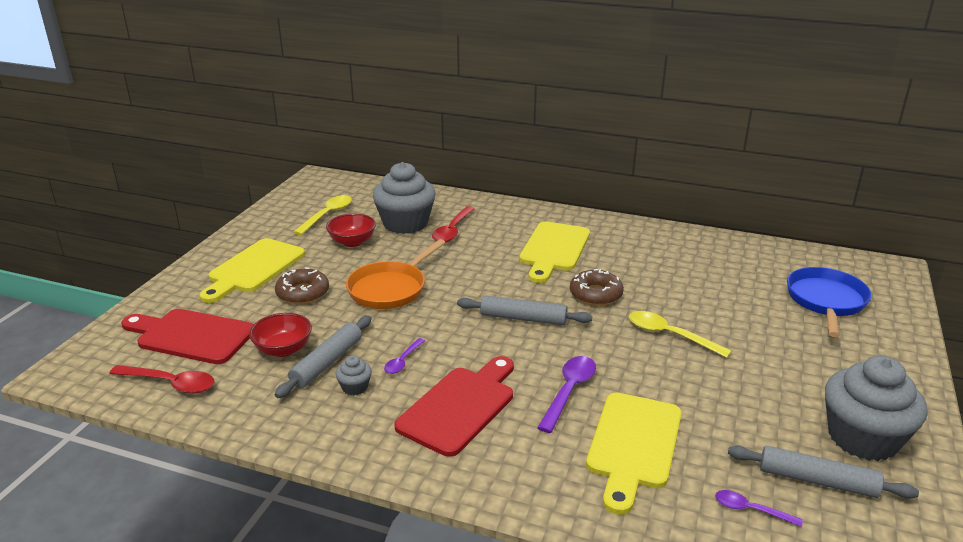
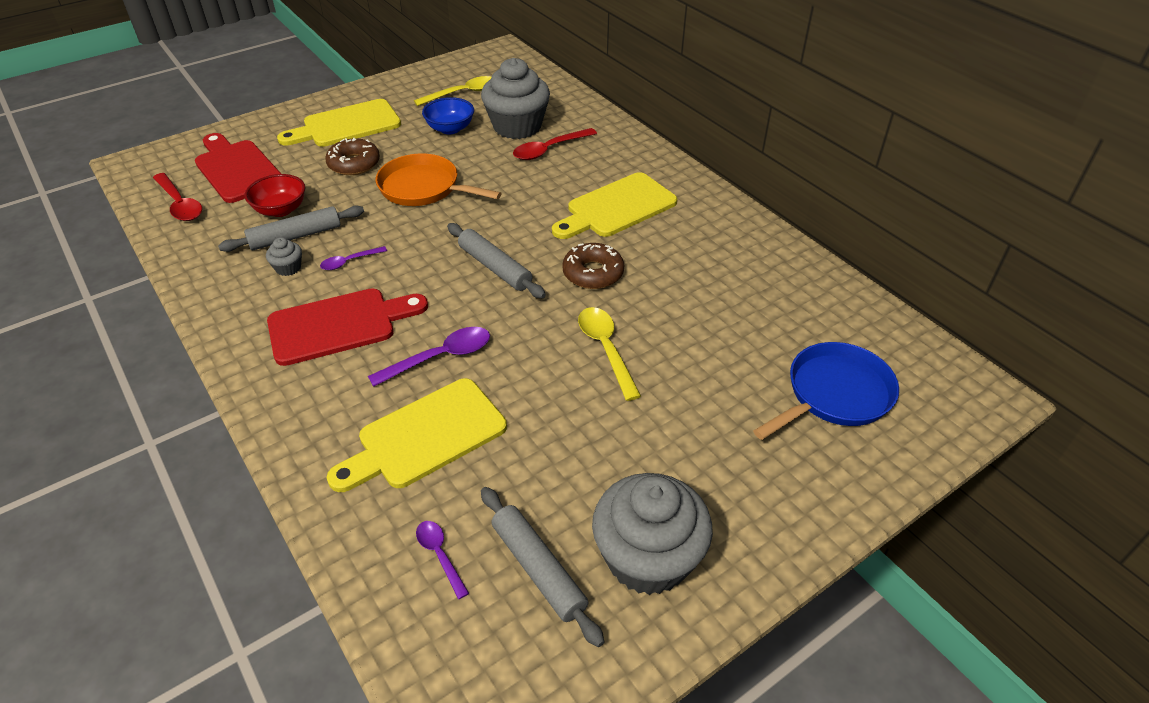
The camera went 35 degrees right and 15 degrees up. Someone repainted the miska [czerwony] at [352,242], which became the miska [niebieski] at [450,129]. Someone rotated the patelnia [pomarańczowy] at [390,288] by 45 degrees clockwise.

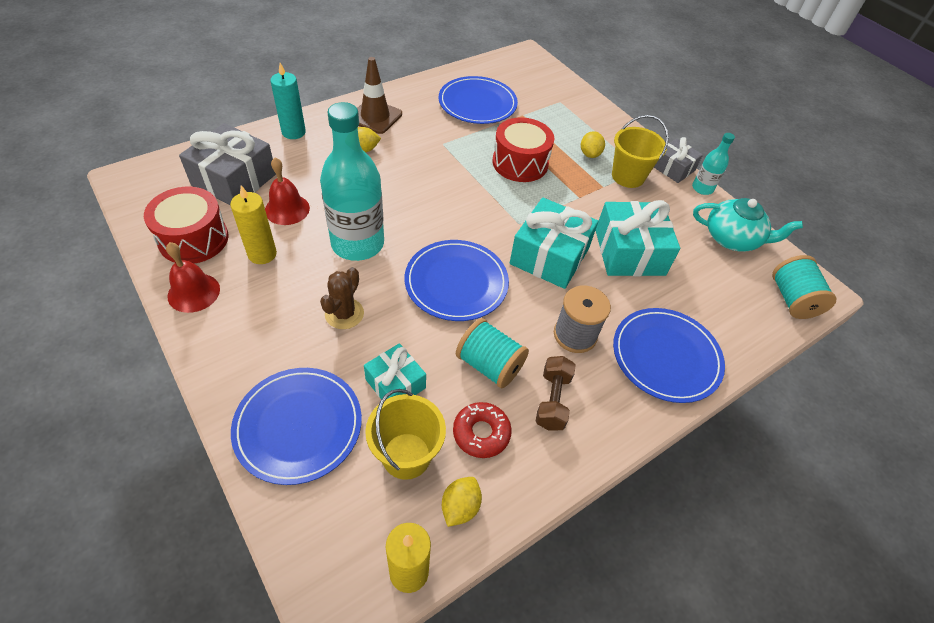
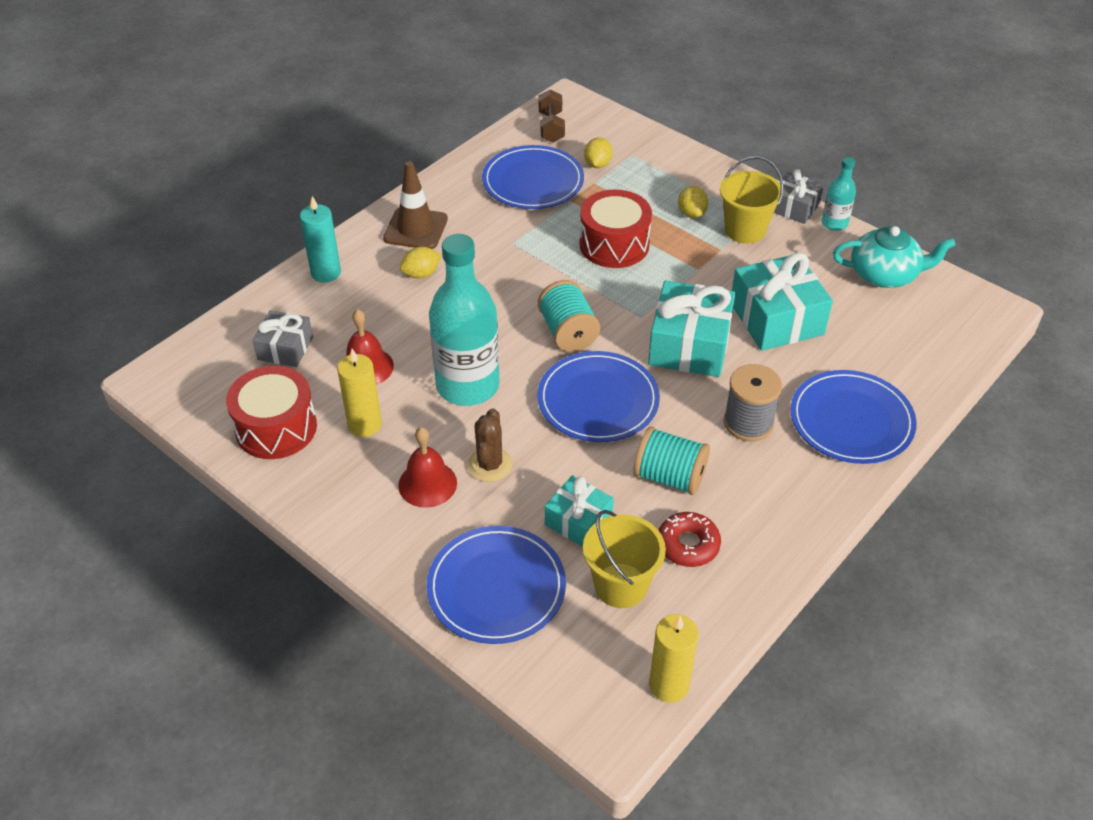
The camera went 10 degrees left and 5 degrees down. Someone scaled the prezent [szary] at [234,180] by 0.59. Someone carried the dzwonek [czerwony] from [194,292] to [427,484]. Someone carried the szpulka [turkusowy] from [792,299] to [568,332]. Someone carried the hantel [brązowy] from [552,400] to [551,127]. Someone carried the cytryna [żółty] from [460,507] to [597,164].

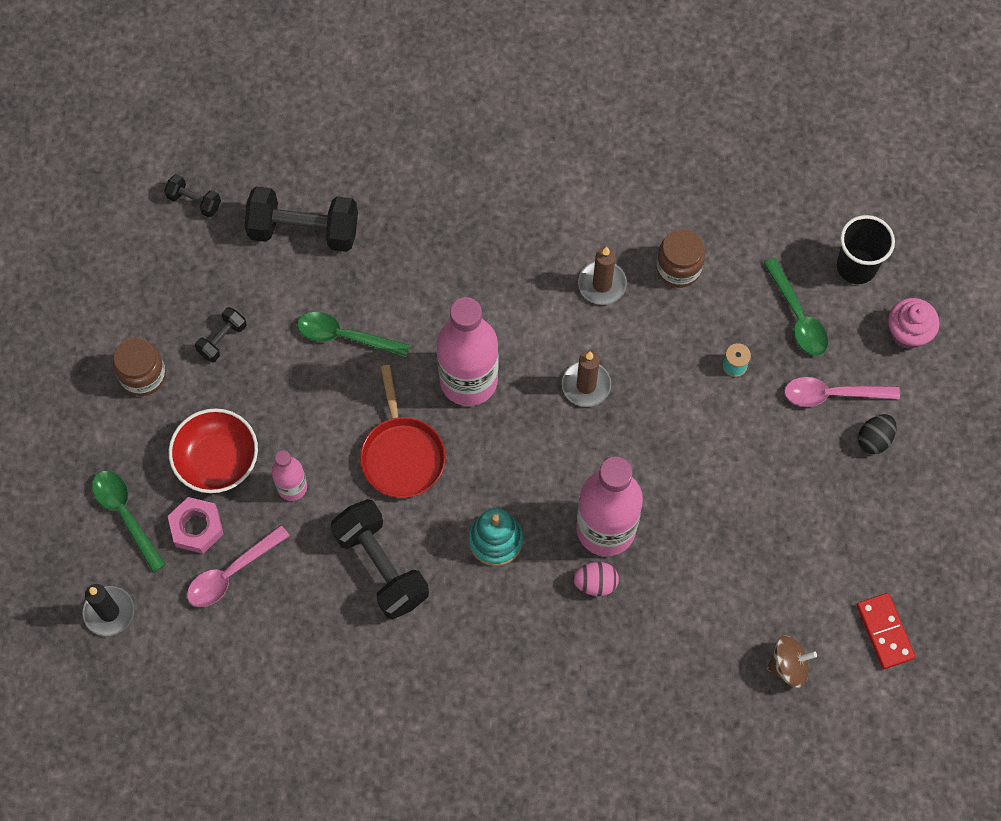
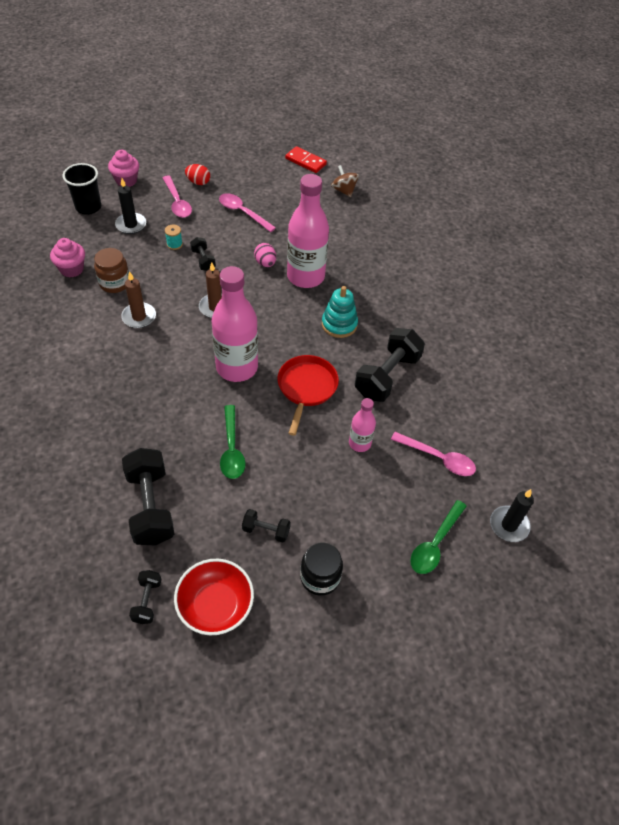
The camera went 115 degrees left and 15 degrees down. Someone swapped the łyżka [zielony] at [797,316] for the świeca [czarny] at [131,225]. Someone repainted the słoik [brązowy] at [143,375], which became the słoik [czarny] at [320,577]. Someone rotated the patelnia [czerwony] at [402,455] by 45 degrees counterclockwise. Someone carried the miska [czerwony] from [217,460] to [215,605]. Someone repainted the jajko [czarny] at [874,439], which became the jajko [czerwony] at [198,182]. Someone took away the nakrętka [różowy] at [197,527]. Someone carried the jajko [różowy] from [595,583] to [265,263]. Someone rotated the kostka domina [czerwony] at [885,631] by 75 degrees clockwise. Someone put down the łyżka [różowy] at [243,213]. Someone put down the hantel [czarny] at [203,260]. Someone put down the muffinka [różowy] at [72,269].

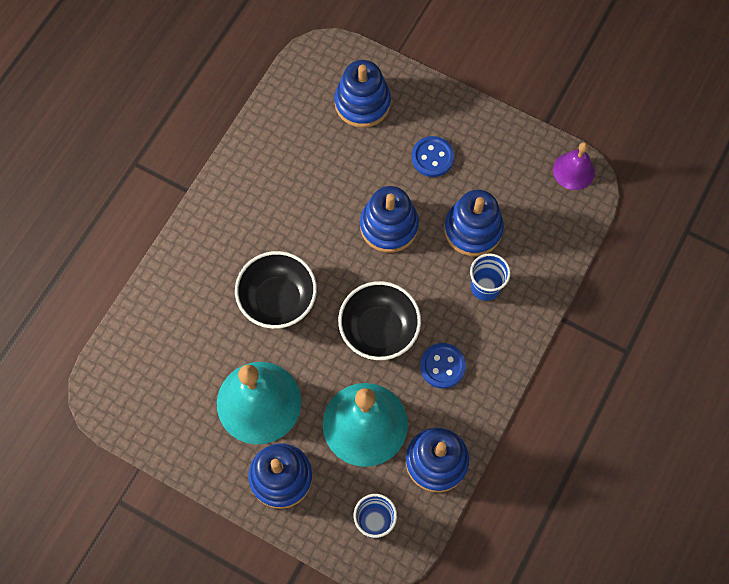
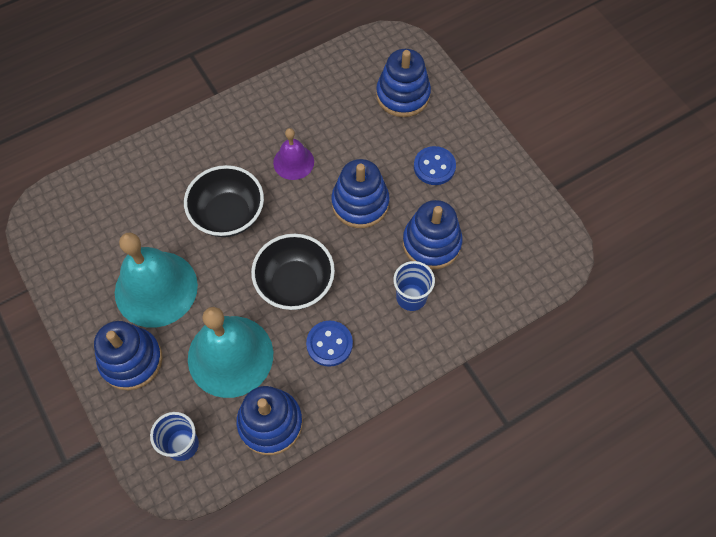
The camera went 30 degrees right and 5 degrees down. Someone carried the dzwonek [fioletowy] from [573,171] to [293,162].

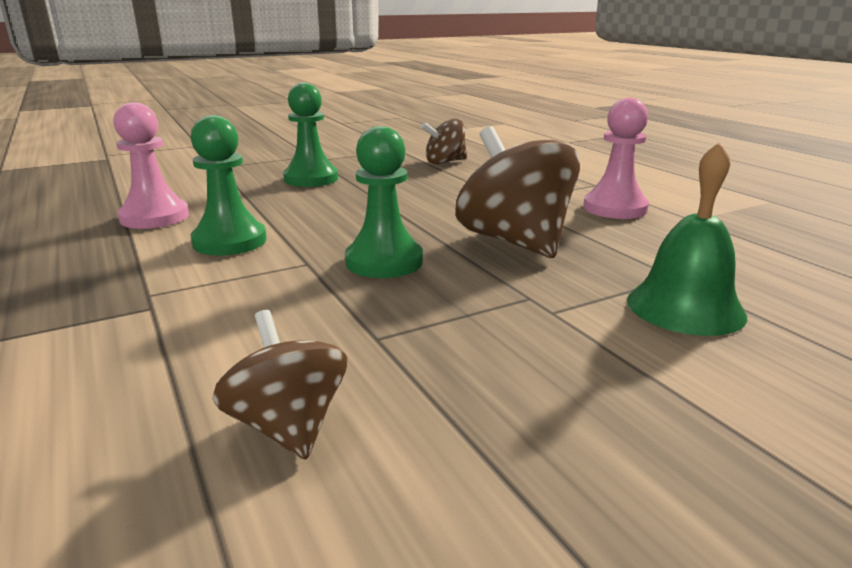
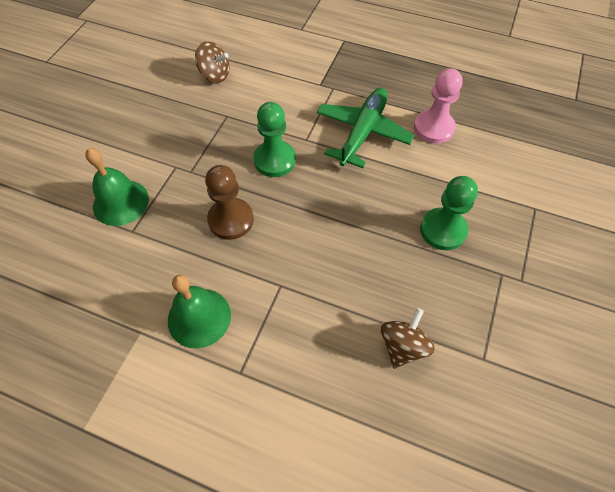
The camera went 140 degrees right and 35 degrees up. Someone swapped the pionek [różowy] at [615,208] for the dzwonek [zielony] at [199,317]. Someone swapped the pionek [zielony] at [230,241] for the samolot [zielony] at [362,132]. Someone swapped the bączek [brązowy] at [515,241] for the pionek [brązowy] at [231,220].

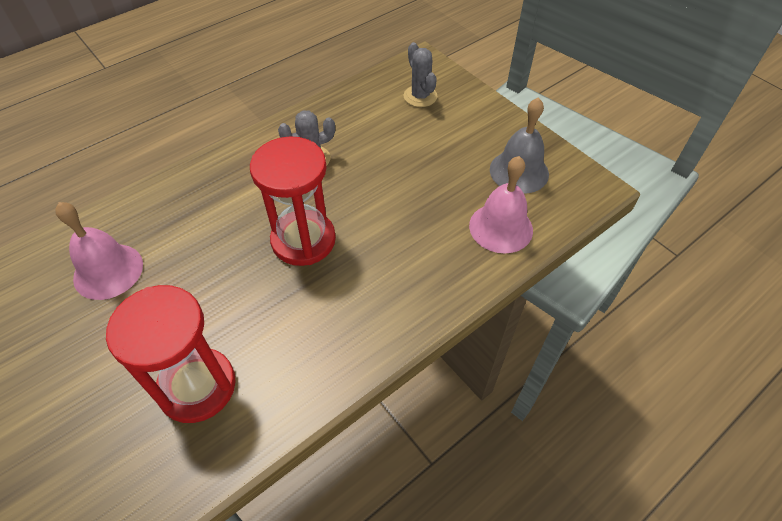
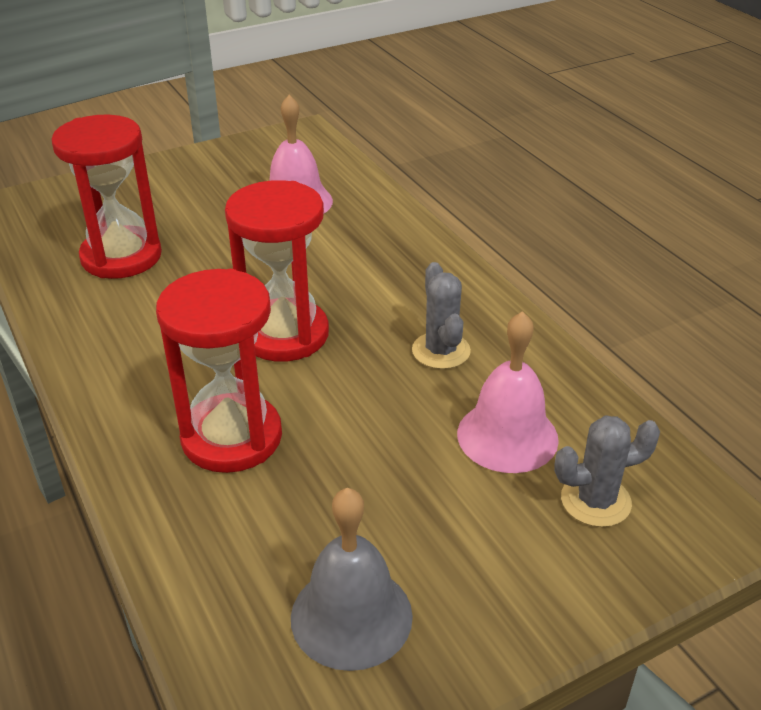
The camera went 100 degrees right and 15 degrees down. Someone carried the dzwonek [różowy] from [501,227] to [507,436]. Someone put down the klepsydra [czerwony] at [232,437].

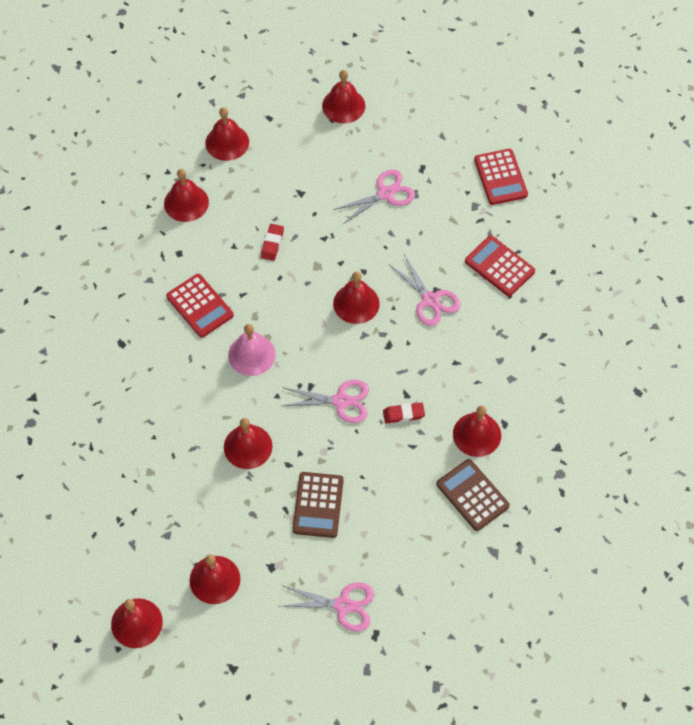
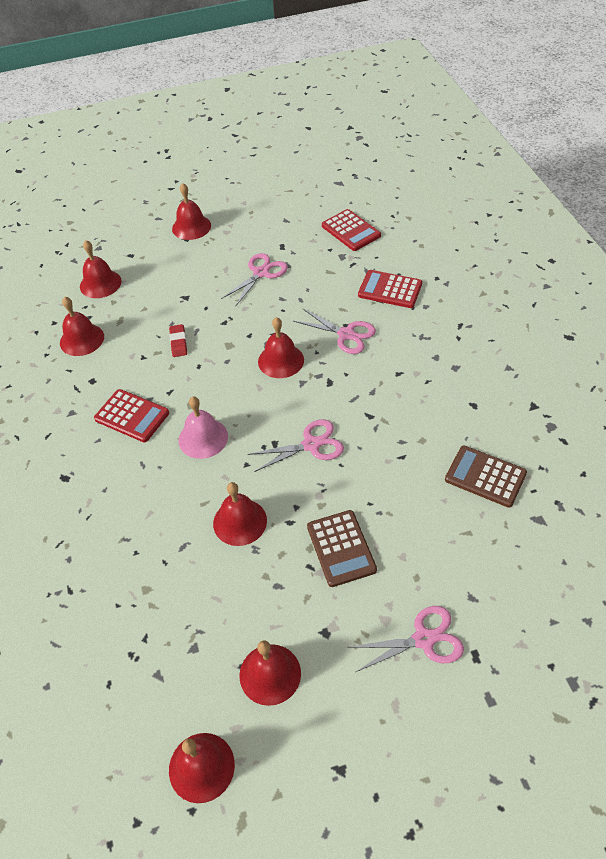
The camera went 20 degrees left and 10 degrees down. Someone took away the gumka do mazania [czerwony] at [403,414]. Someone took away the dzwonek [czerwony] at [477,434].

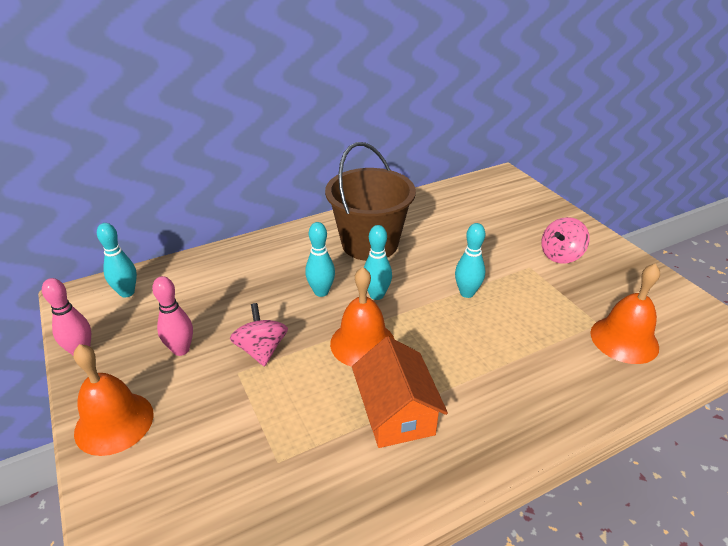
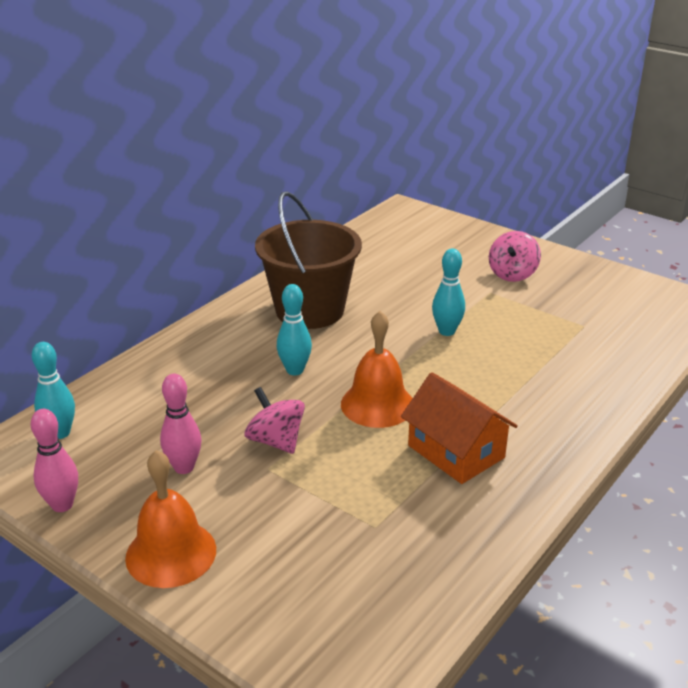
The camera went 25 degrees left and 5 degrees down. Someone took away the kręgiel [turkusowy] at [376,295]. Someone took away the dzwonek [pomarańczowy] at [624,339].

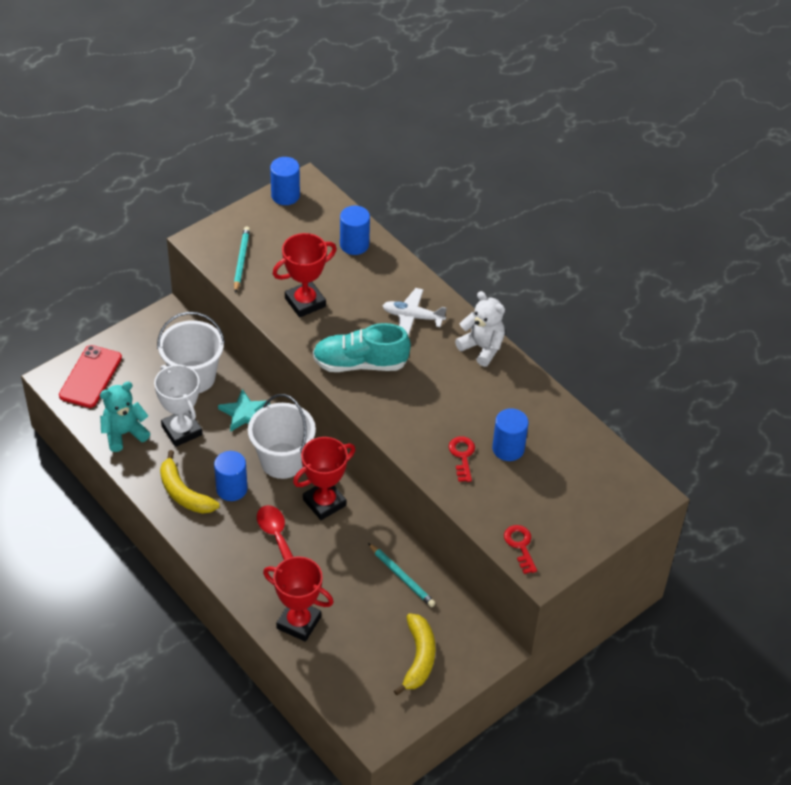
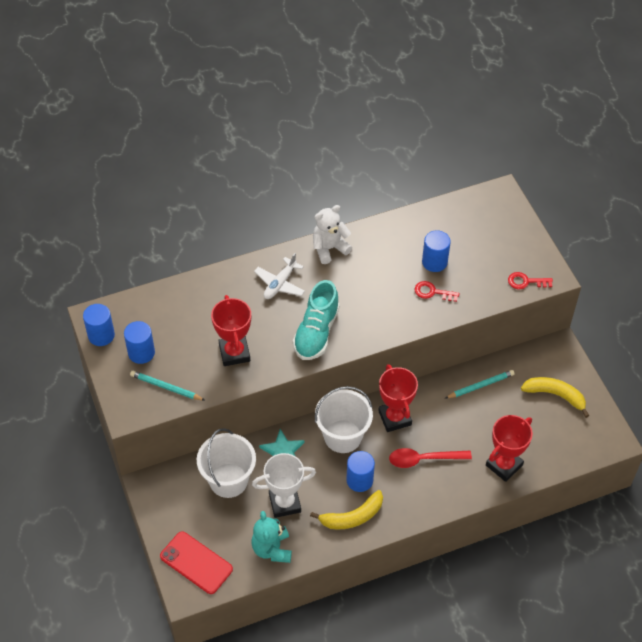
The camera went 70 degrees left and 5 degrees up. Someone carried the walec [niebieski] from [354,244] to [141,353].

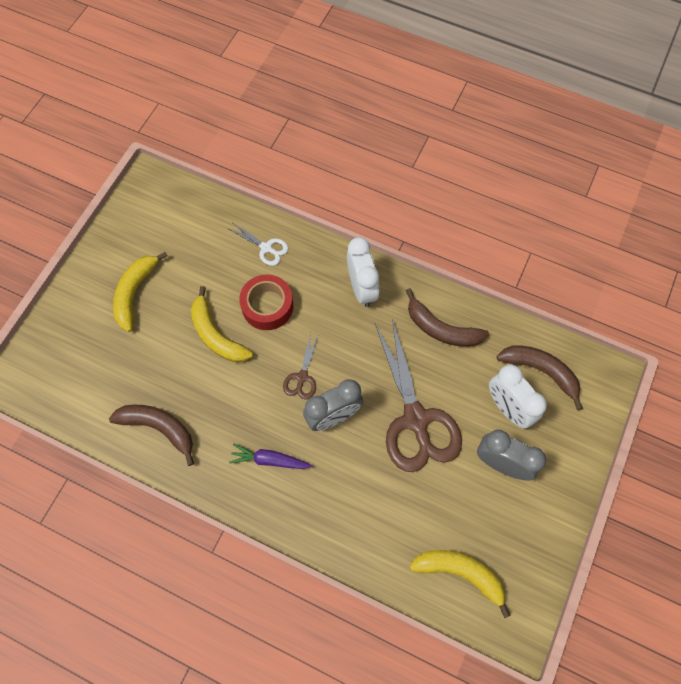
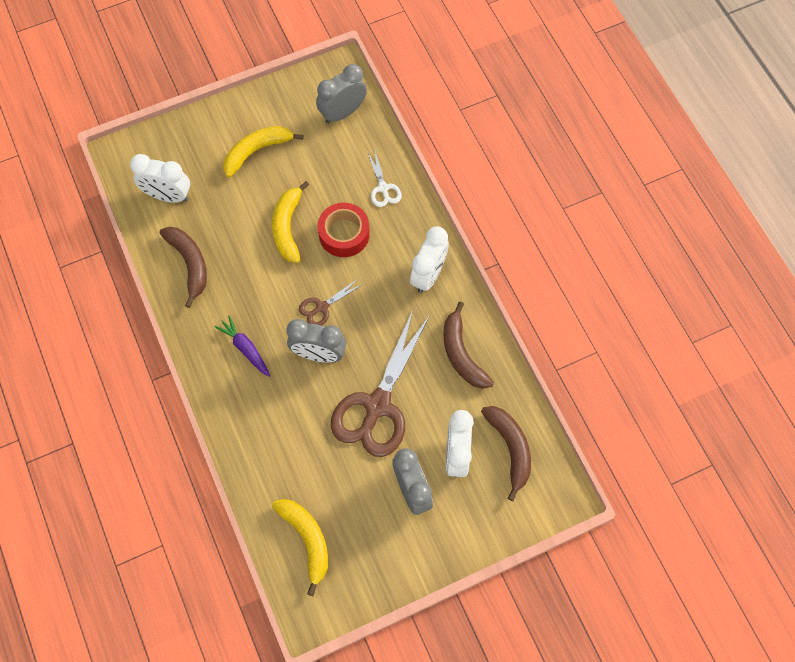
The camera went 40 degrees right and 0 degrees up. Someone put down the budzik [szary] at [342,113]. Someone put down the budzik [biały] at [168,196].

